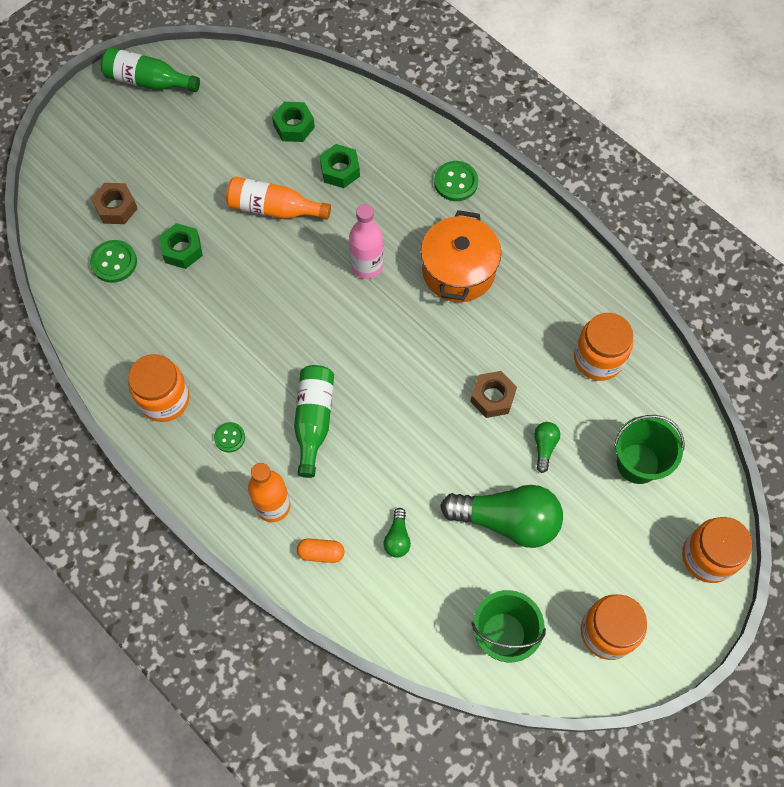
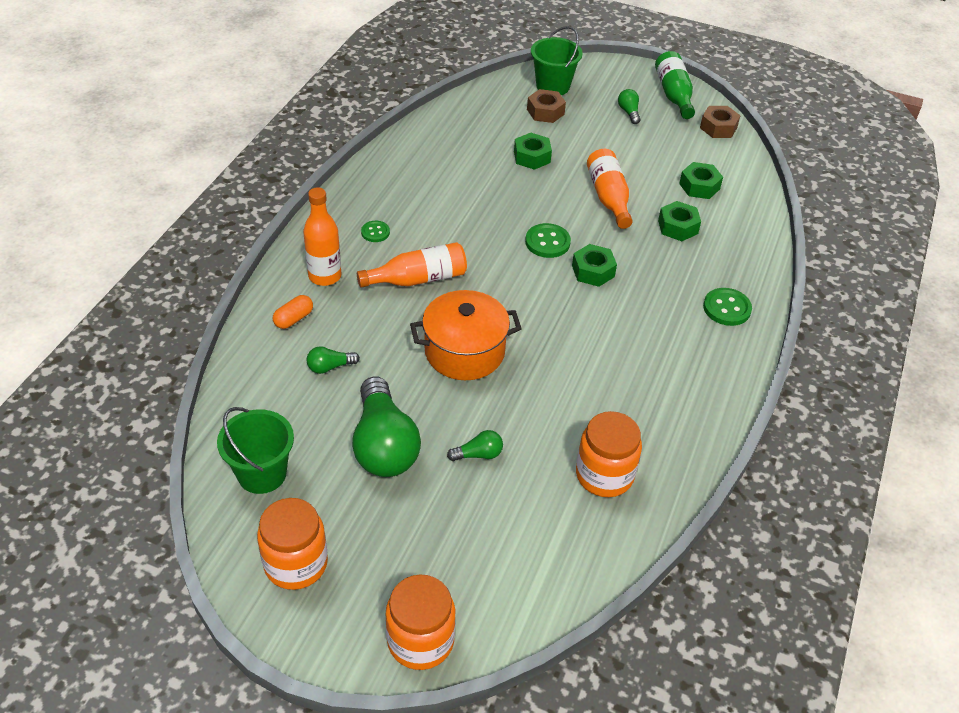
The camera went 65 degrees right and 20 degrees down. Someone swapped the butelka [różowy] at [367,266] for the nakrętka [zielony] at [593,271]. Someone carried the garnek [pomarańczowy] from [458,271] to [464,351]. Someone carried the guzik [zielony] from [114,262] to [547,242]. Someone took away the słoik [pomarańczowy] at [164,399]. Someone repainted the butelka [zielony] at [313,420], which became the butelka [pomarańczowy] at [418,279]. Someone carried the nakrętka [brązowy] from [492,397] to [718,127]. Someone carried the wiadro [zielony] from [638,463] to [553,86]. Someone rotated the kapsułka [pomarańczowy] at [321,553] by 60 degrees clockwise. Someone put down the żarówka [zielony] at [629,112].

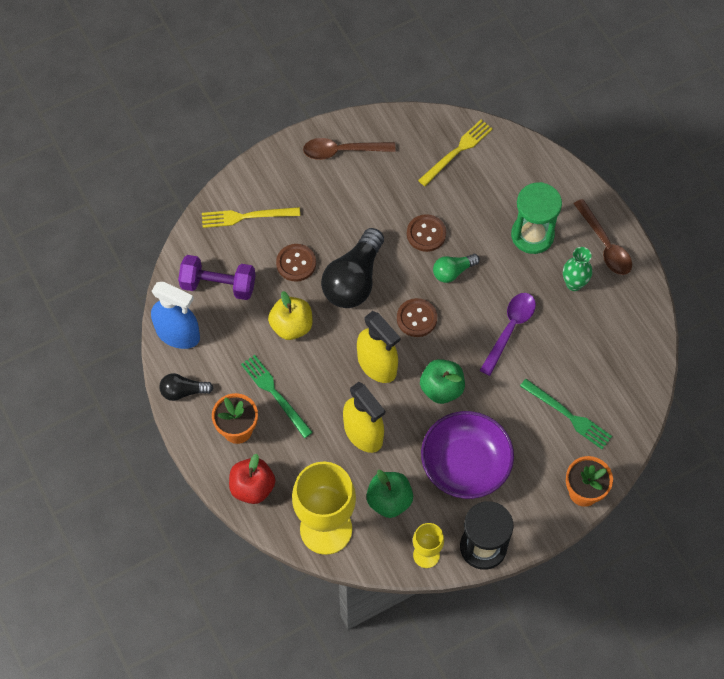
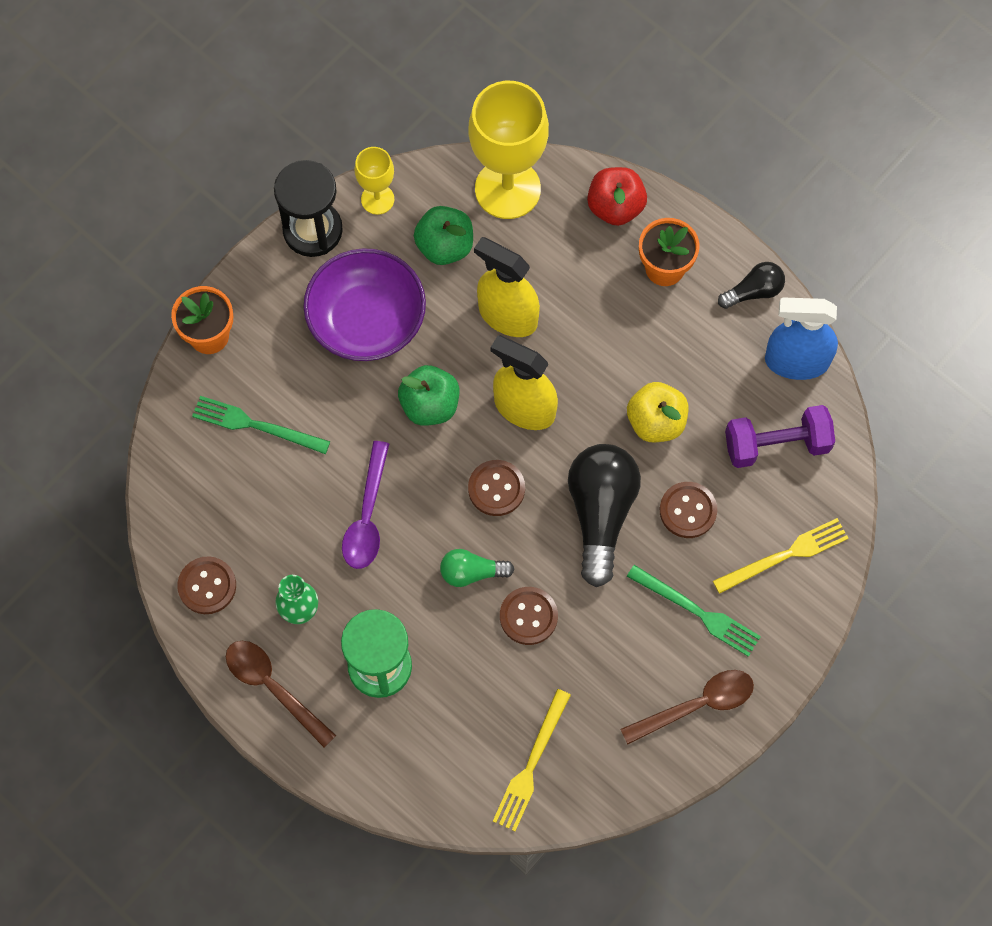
The camera went 160 degrees right and 5 degrees up. Someone rotated the żarówka [zielony] at [453,271] by 135 degrees counterclockwise. Someone carried the widelec [zielony] from [275,394] to [697,612]. Someone put down the guzik [brązowy] at [207,586].

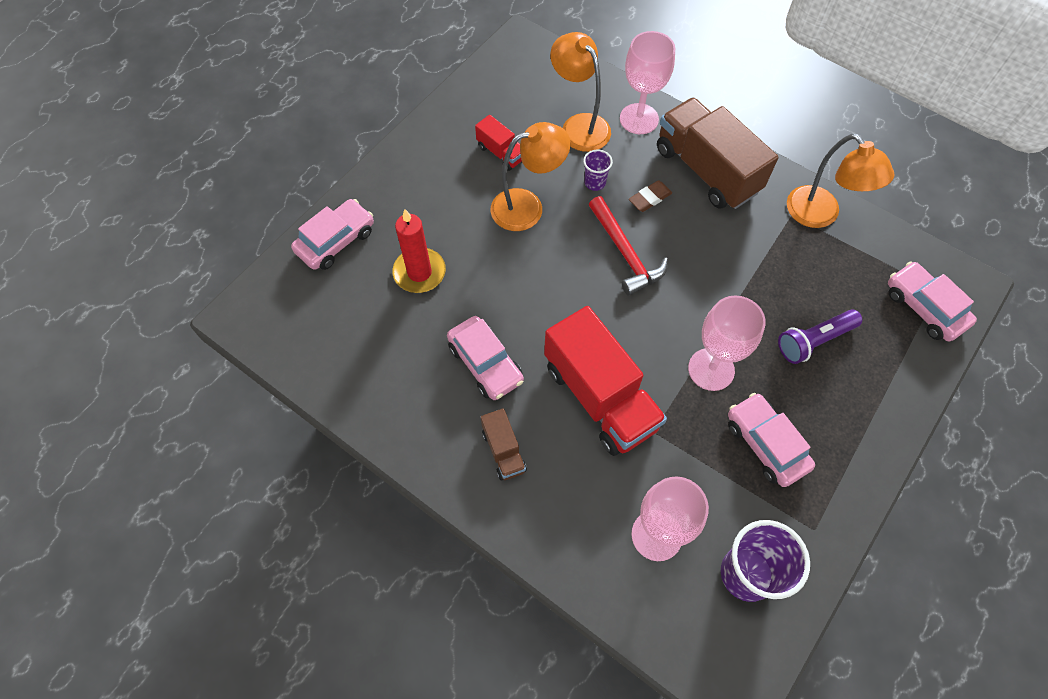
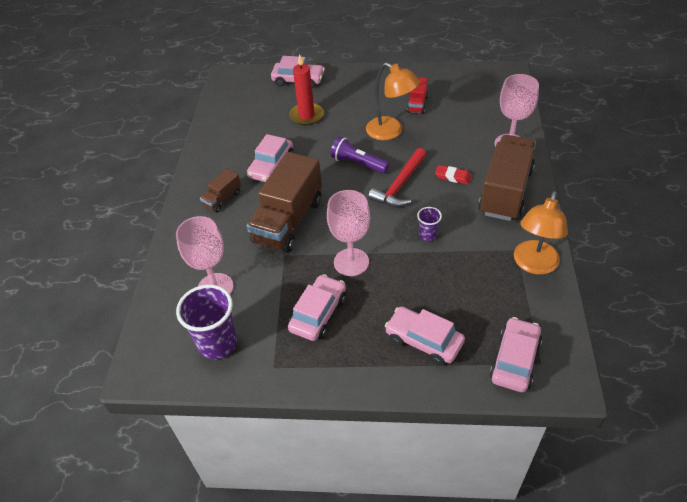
The camera went 60 degrees right and 15 degrees down. Someone took away the lampka [pomarańczowy] at [579,125]. Someone carried the szklanka [fioletowy] from [595,183] to [428,235]. Someone repainted the gumka do mazania [brązowy] at [650,198], which became the gumka do mazania [czerwony] at [453,177]. Someone repainted the ciężarówka [czerwony] at [600,397], which became the ciężarówka [brązowy] at [288,221]. Someone carried the latarka [fioletowy] from [814,341] to [358,163]. Someone put down the samochód [różowy] at [423,340].

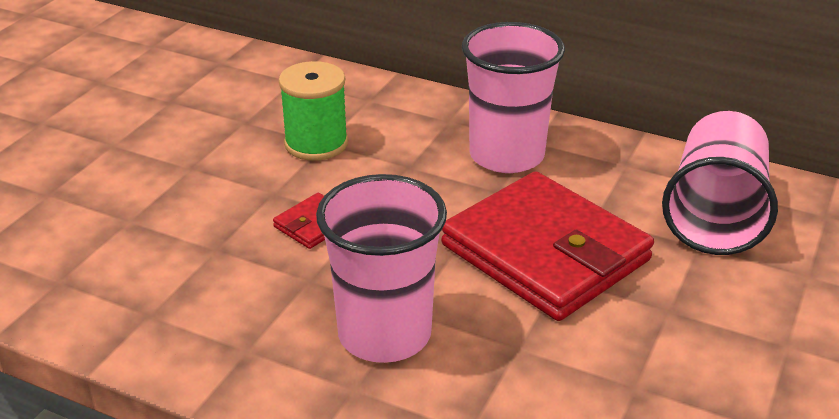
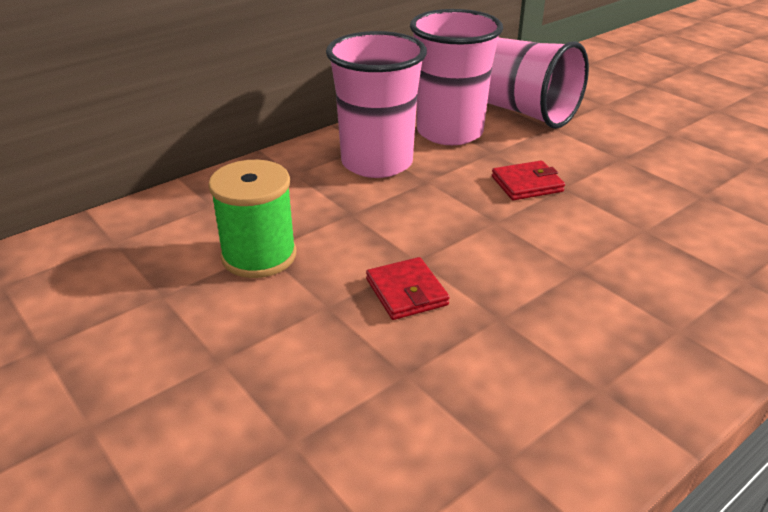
The camera went 65 degrees left and 0 degrees up. Someone scaled the portfel [czerwony] at [545,252] by 0.40. Someone carried the szklanka [różowy] from [384,334] to [449,132].

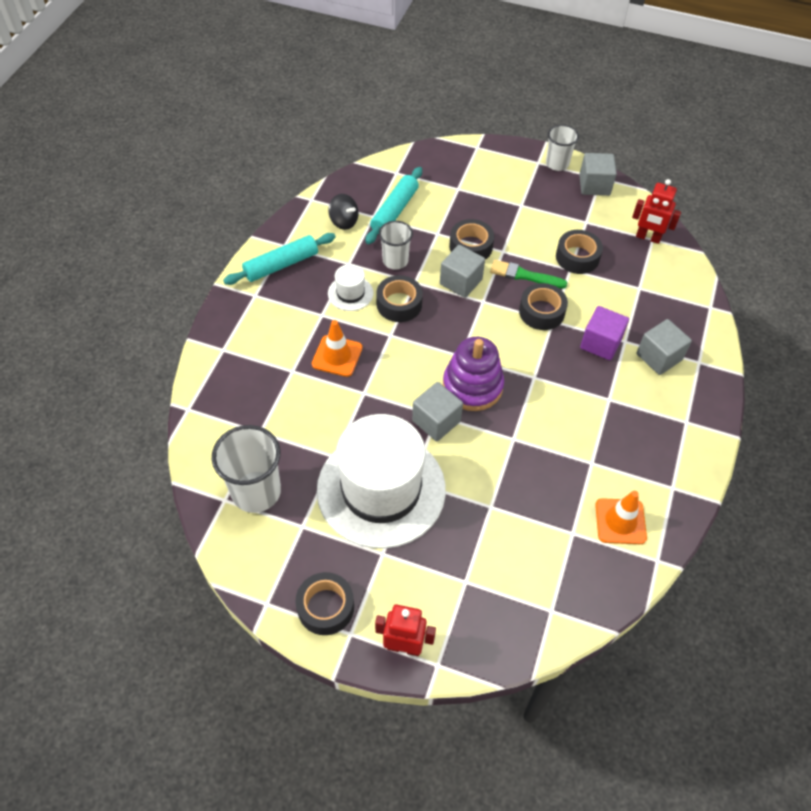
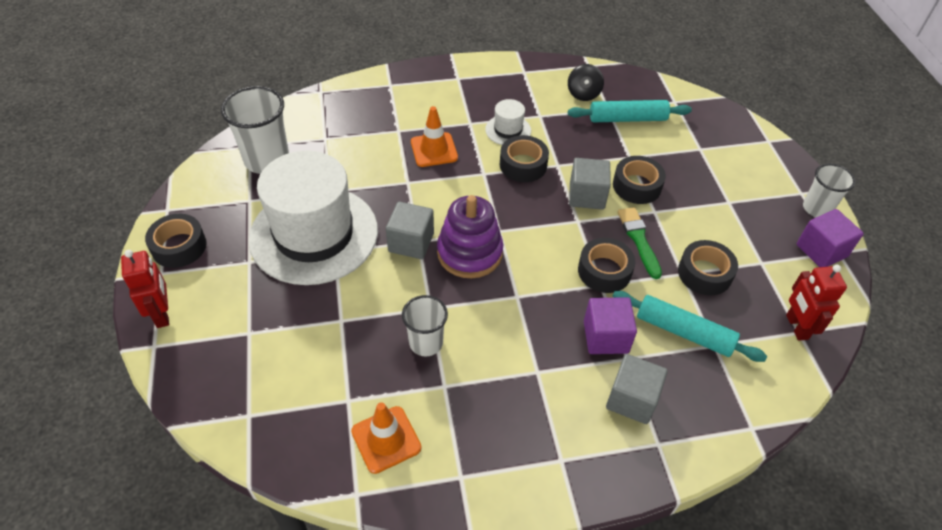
The camera went 60 degrees right and 5 degrees down. Someone repainted the sześcian [szary] at [594,185], which became the sześcian [fioletowy] at [821,250]. Someone carried the szklanka [biały] from [395,261] to [426,343]. Someone carried the wałek do ciasta [turkusowy] from [281,265] to [684,332].

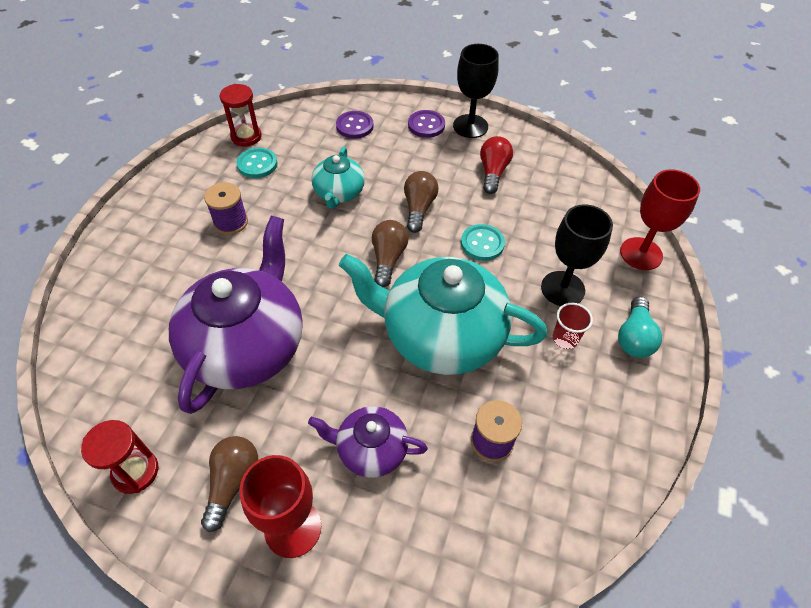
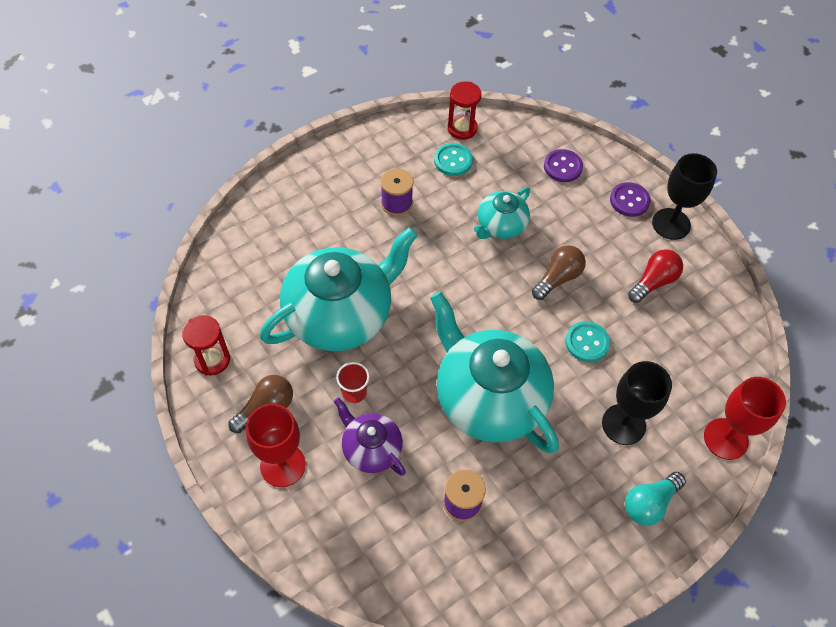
The camera went 35 degrees right and 5 degrees up. Someone repainted the imbryk [fioletowy] at [247,345], which became the imbryk [turkusowy] at [340,315]. Someone took away the żarówka [brązowy] at [388,259]. Someone carried the szklanka [czerwony] from [565,338] to [354,392].

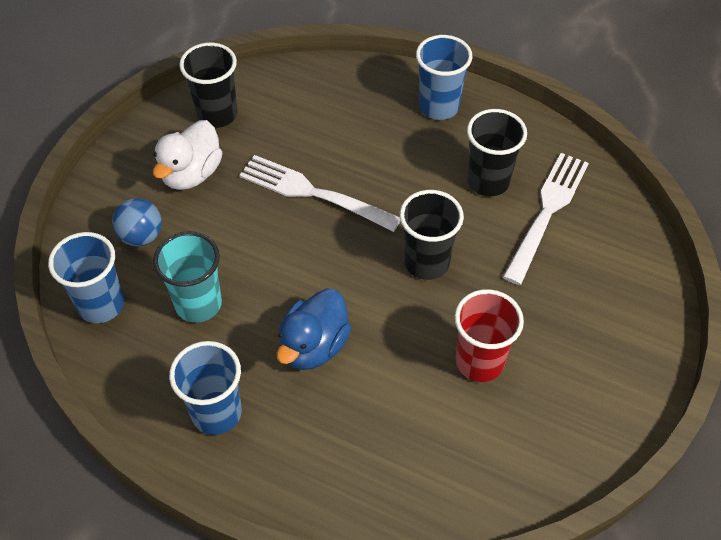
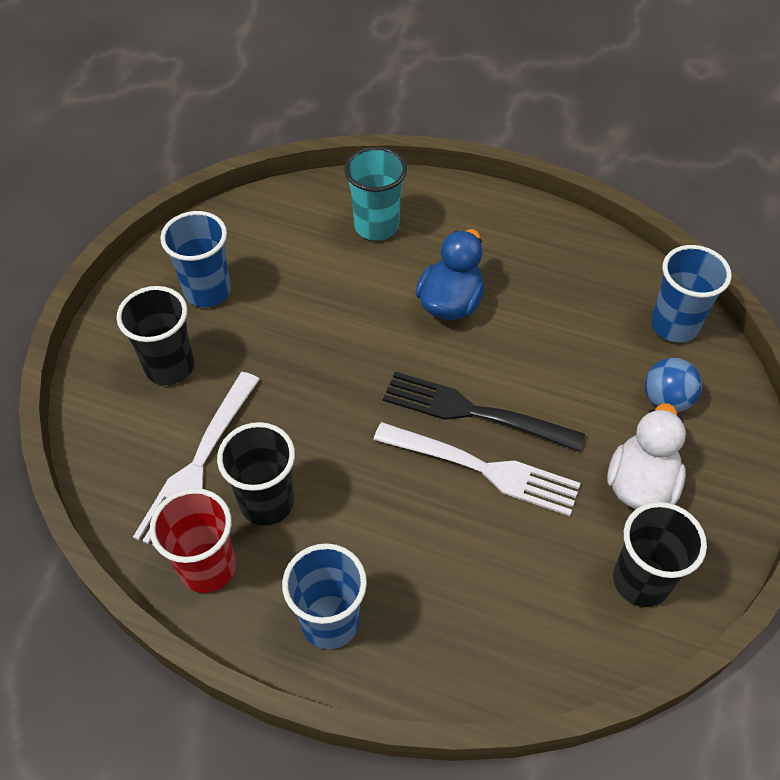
The camera went 175 degrees right and 0 degrees up. Someone carried the szklanka [czarny] from [426,262] to [170,366]. Someone carried the szklanka [turkusowy] from [198,304] to [376,226]. Someone carried the szklanka [czerwony] from [479,362] to [207,567]. Someone carried the szklanka [niebieski] from [216,413] to [207,291]. Someone put down the widelec [czarny] at [474,412].

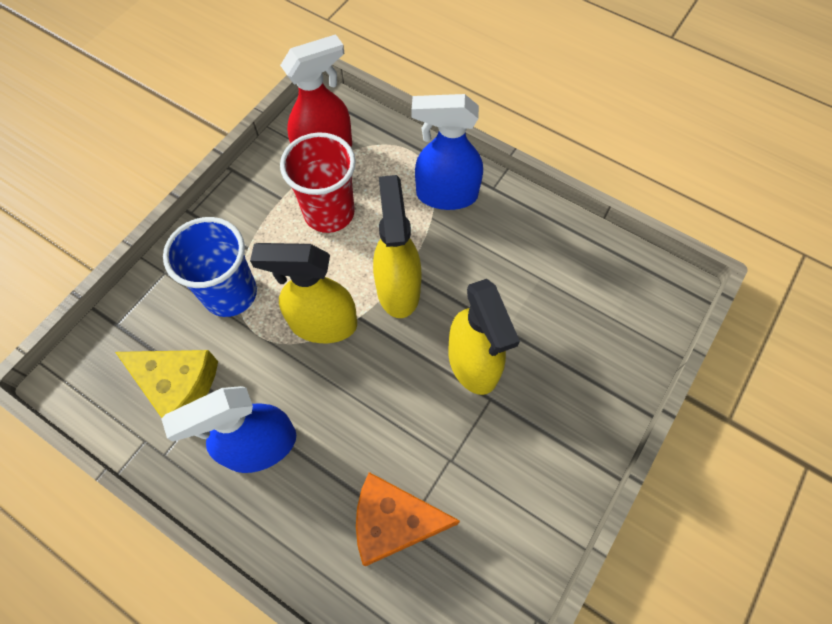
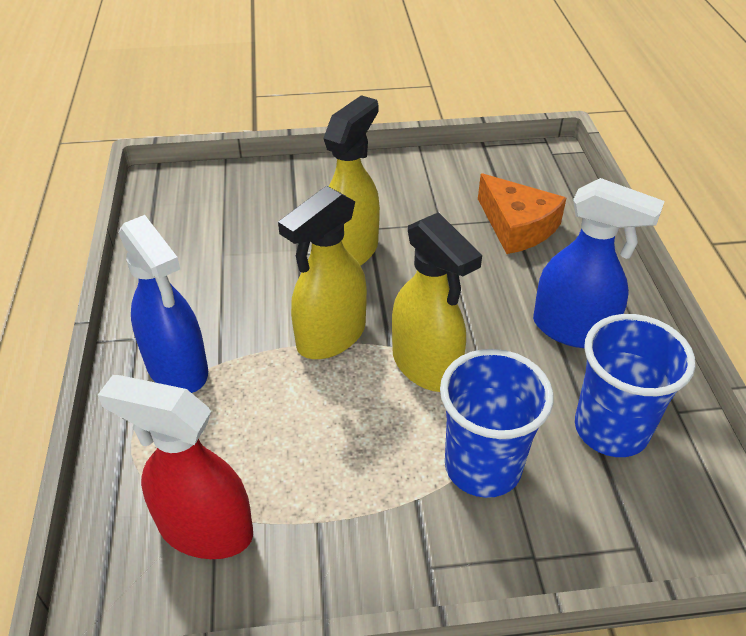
The camera went 130 degrees left and 20 degrees down. Someone took away the szklanka [czerwony] at [329,213]. Someone swapped the ser [żółty] at [177,385] for the szklanka [niebieski] at [611,429].

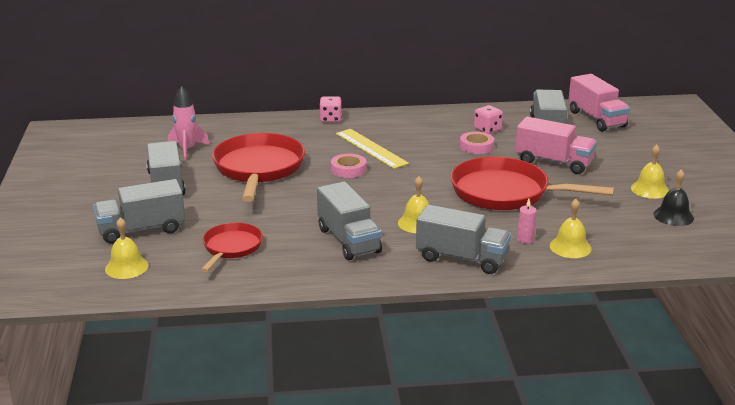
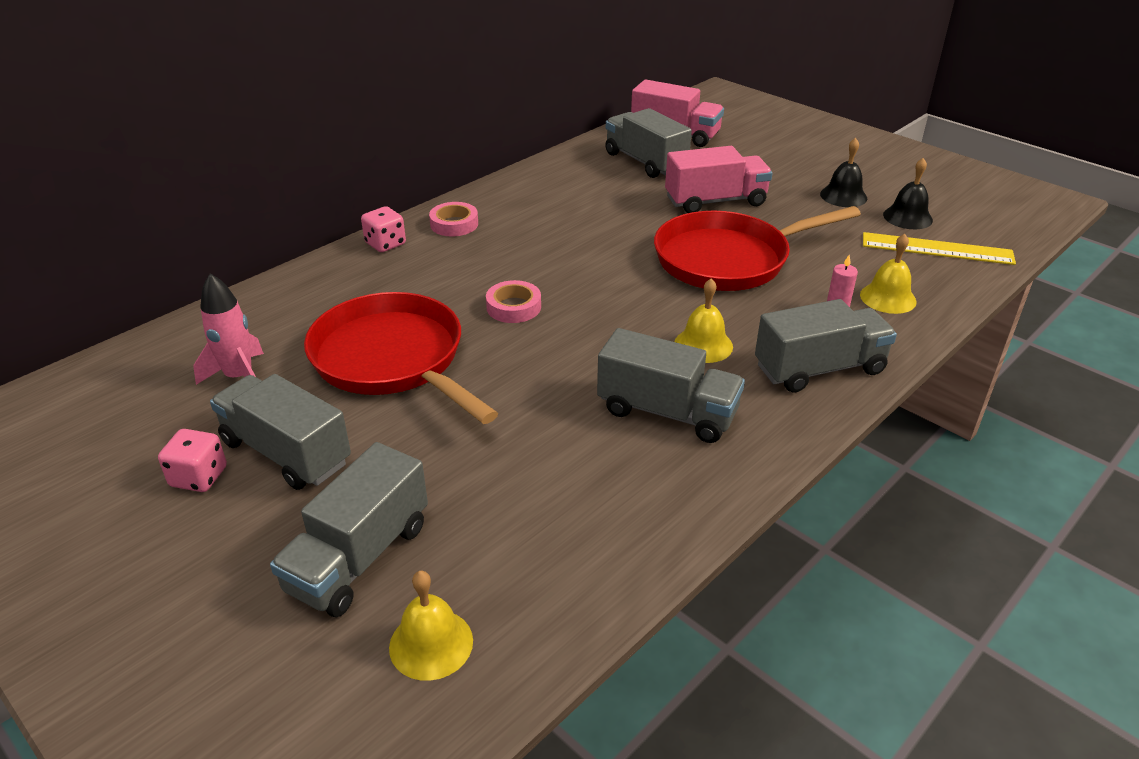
The camera went 40 degrees left and 10 degrees up. Someone carried the kostka do gry [różowy] from [487,129] to [199,477]. Someone carried the linijka [żółty] from [371,148] to [937,249]. Someone carried the taśma klejąca [różowy] from [476,146] to [454,224]. Someone repainted the dzwonek [żółty] at [650,189], which became the dzwonek [czarny] at [843,196]. Someone took away the patelnia [czerwony] at [231,247].

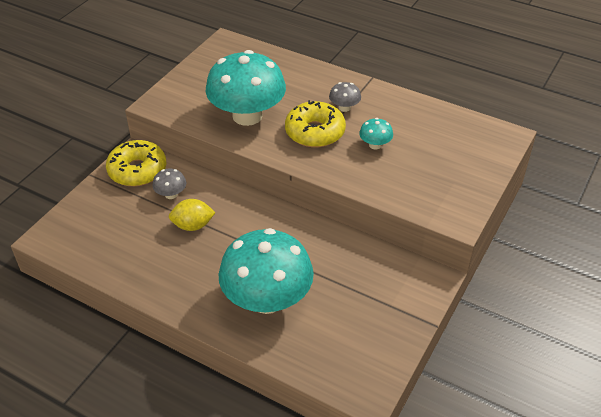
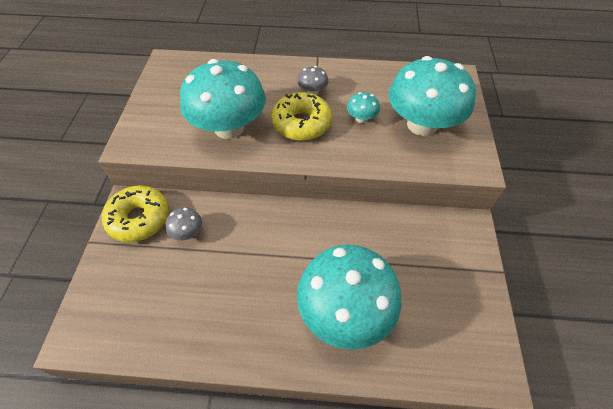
The camera went 25 degrees left and 10 degrees up. Someone took away the cytryna [żółty] at [193,225]. Someone put down the grzyb [turkusowy] at [422,125].

